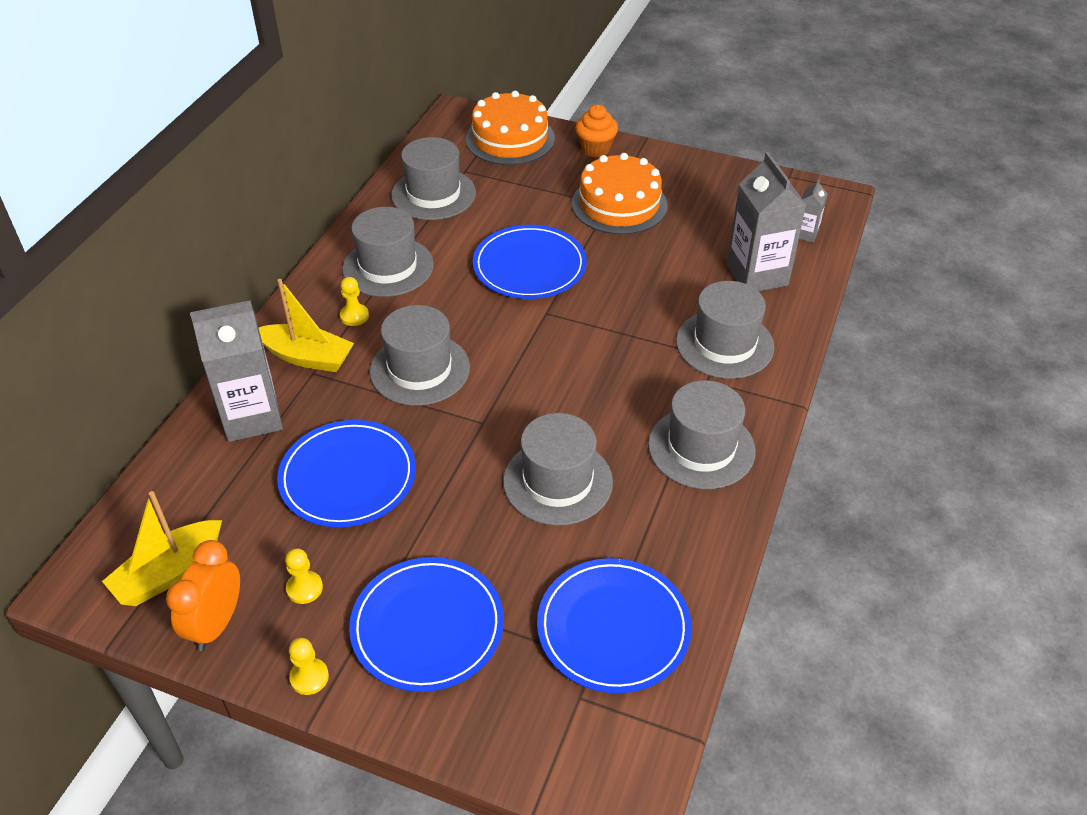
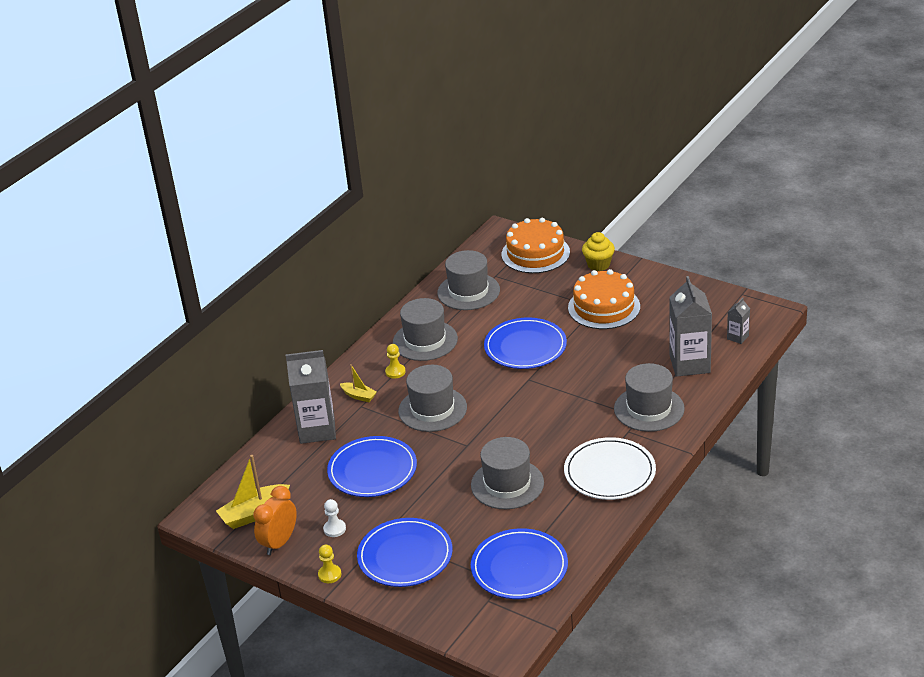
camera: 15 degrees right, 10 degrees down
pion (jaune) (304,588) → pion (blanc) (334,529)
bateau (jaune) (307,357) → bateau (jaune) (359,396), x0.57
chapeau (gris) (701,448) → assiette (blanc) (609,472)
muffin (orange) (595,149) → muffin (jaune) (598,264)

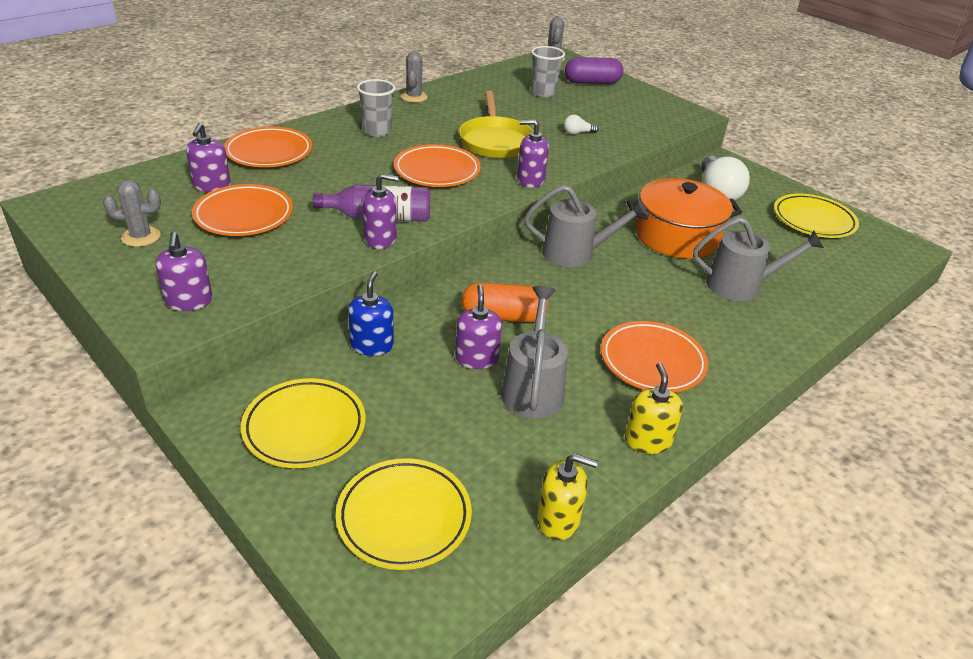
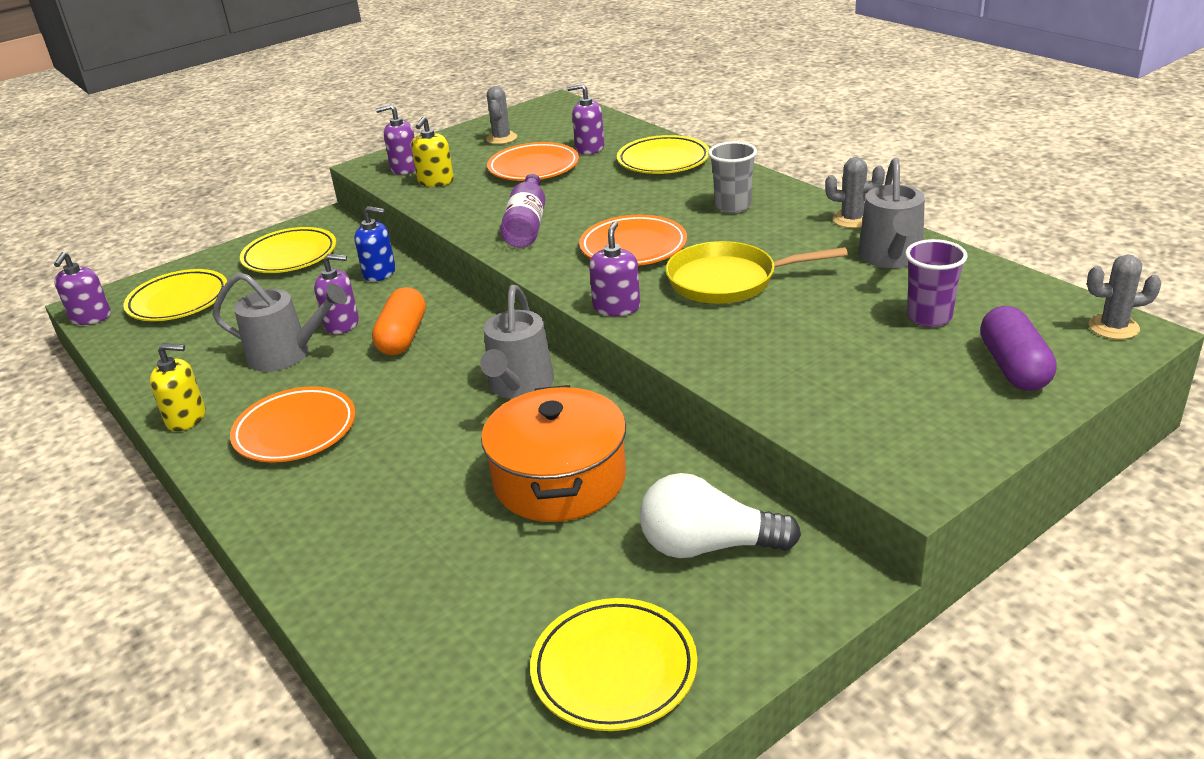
camera: 100 degrees right, 5 degrees down
distributeur de savon (violet) (380,239) → distributeur de savon (violet) (91,317), relocated
distributeur de savon (jaune) (558,520) → distributeur de savon (jaune) (436,181), relocated
assiette (orange) (269,152) → assiette (jaune) (663,161)
arrosoir (gris) (741,286) → arrosoir (gris) (891,258), relocated
gobelet (gris) (543,93) → gobelet (violet) (929,317)
ampoule (blanc) (577,133) → -

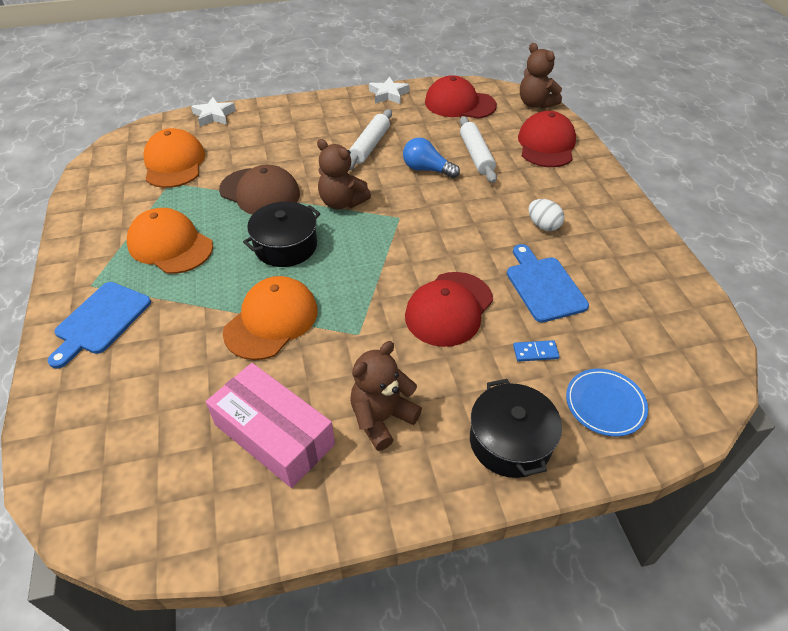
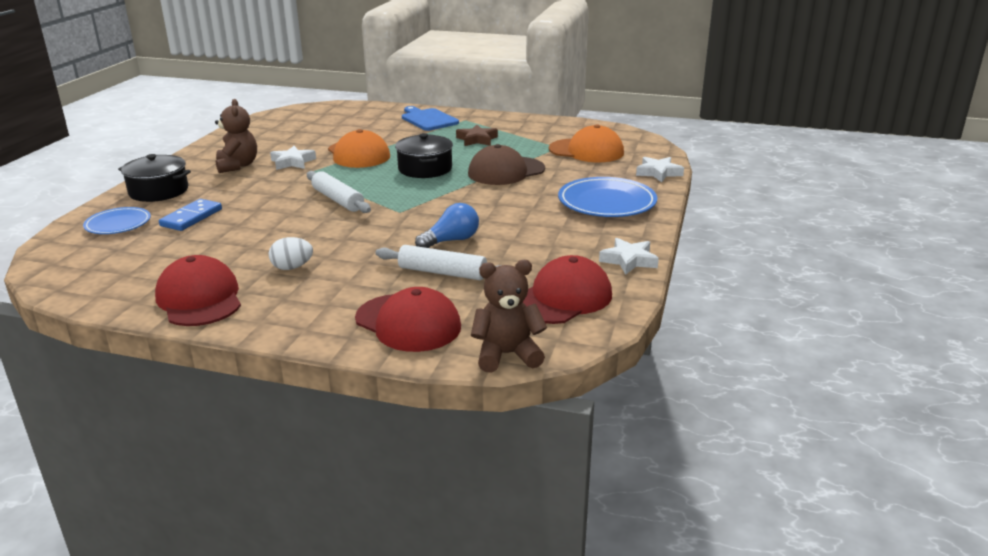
camera: 120 degrees right, 20 degrees down
casquette (rouge) (449,309) → casquette (rouge) (199,298), relocated
domino (bleu) (535,352) → domino (bleu) (191,217), x1.66
- → étoile (blanc) (292,162)
rouleau à pâtisserie (blanc) (370,146) → rouleau à pâtisserie (blanc) (338,200), relocated
casquette (orange) (170,245) → étoile (marron) (477,139)
- → assiette (bleu) (607,203)
boîte (rose) (274,434) → -
ours en peluche (marron) (342,202) → -
planche à découper (bleu) (543,286) → -

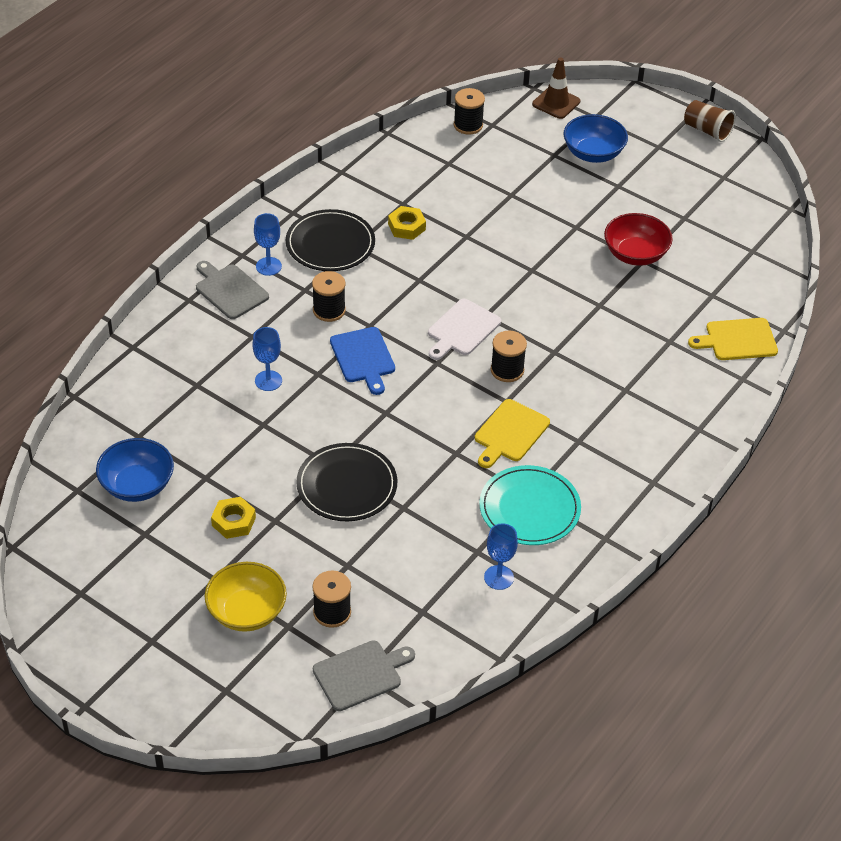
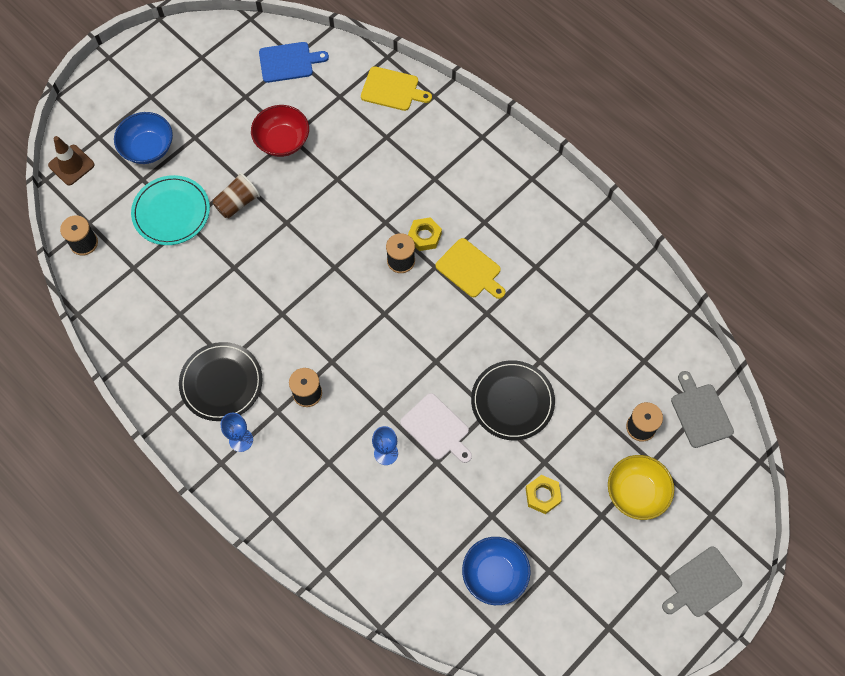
camera: 80 degrees left, 20 degrees up
assiette (turquoise) (529,508) → assiette (turquoise) (171,212), relocated
gobelet (marron) (707,130) → gobelet (marron) (237,203), relocated
planche à découper (bleu) (363,358) → planche à découper (bleu) (288,62), relocated
planche à découper (jaune) (738,340) → planche à découper (jaune) (392,89), 75 degrees counterclockwise
planche à découper (blanc) (462,329) → planche à découper (blanc) (436,428), relocated
écrou (jaune) (406,227) → écrou (jaune) (424,236), relocated
planche à découper (gris) (230,290) → planche à découper (gris) (702,583), relocated
verre à pied (bleu) (498,577) → -

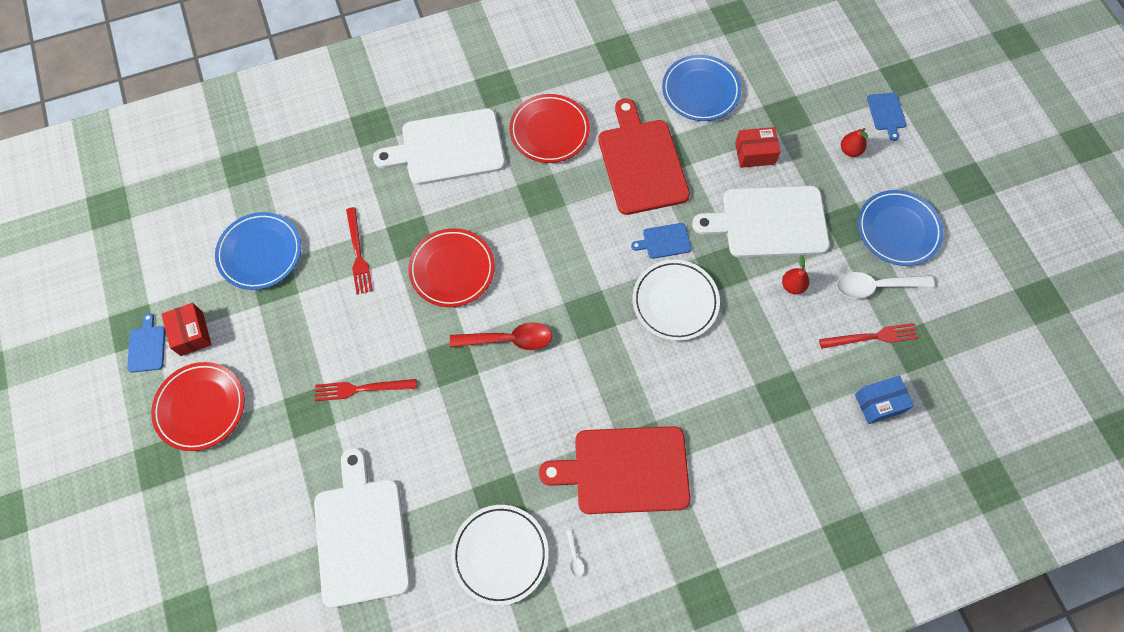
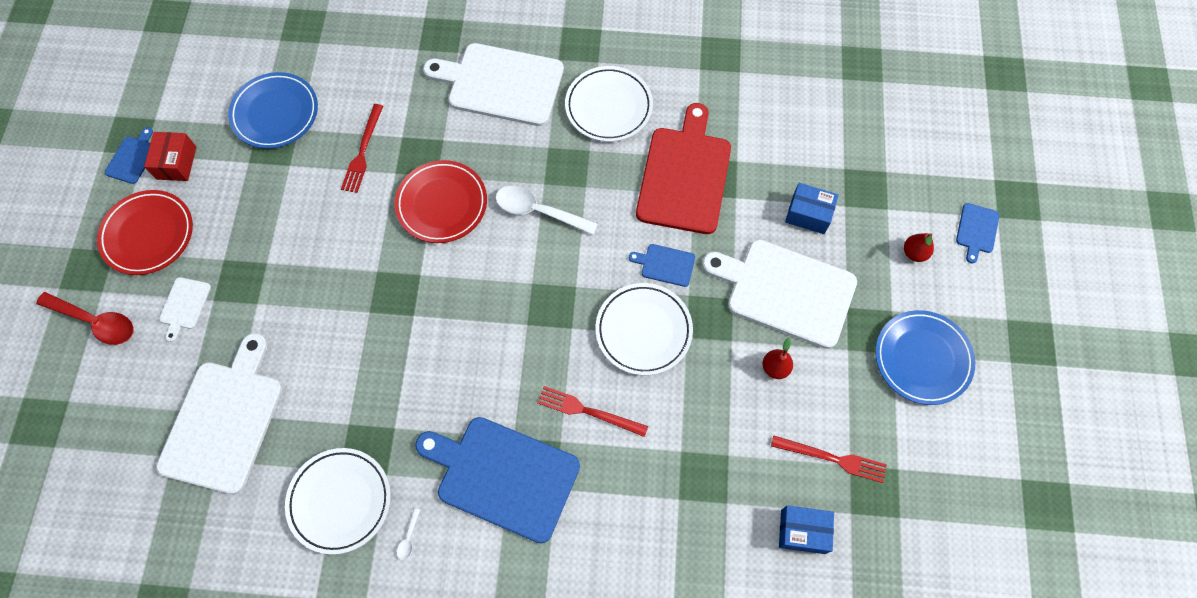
camera: 25 degrees right, 0 degrees up
cuillère (rouge) (508,339) → cuillère (rouge) (95,321), relocated
- → planche à découper (blanc) (184,305)
planche à découper (rouge) (625,470) → planche à découper (bleu) (503,476)
cuillère (blanc) (876,286) → cuillère (blanc) (538,211), relocated
fourchette (rouge) (361,389) → fourchette (rouge) (588,411), relocated
assiette (rouge) (549,131) → assiette (blanc) (608,107)
boîte (rouge) (754,153) → boîte (bleu) (808,214)
assiette (bleu) (700,91) → -

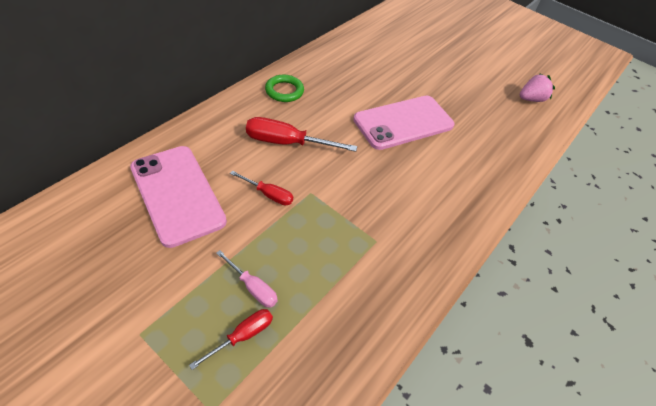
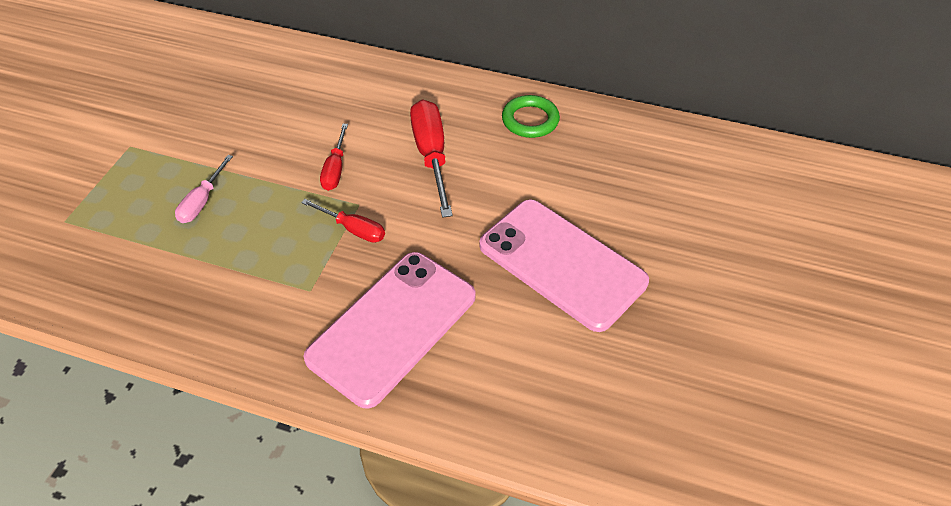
camera: 75 degrees right, 0 degrees up
tournevis (rouge) (243,336) → tournevis (rouge) (353,229), relocated
téléphone (rose) (177,194) → téléphone (rose) (392,326), relocated
fraise (rose) (531,99) → -

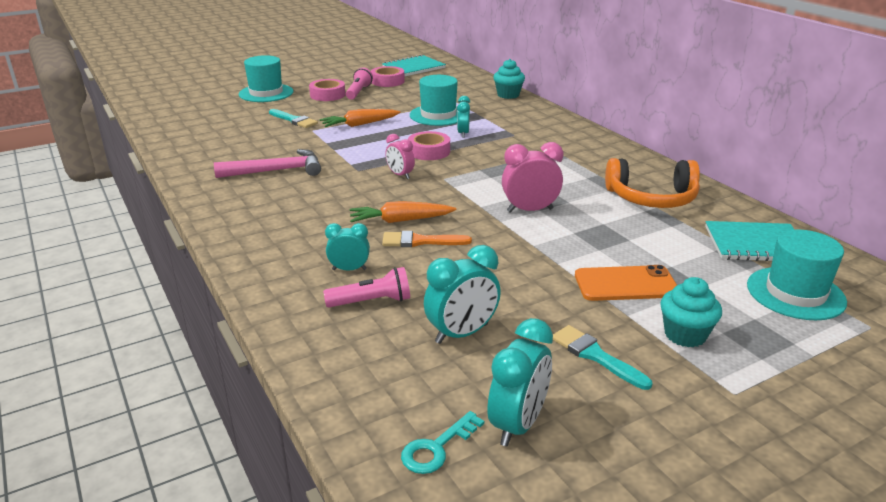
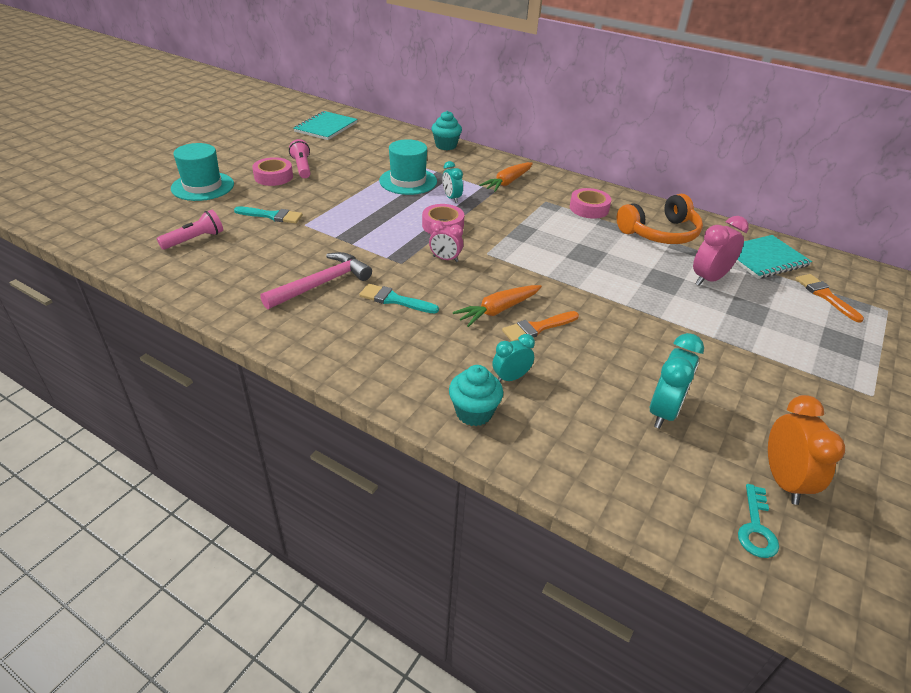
camera: 30 degrees left, 10 degrees up
lampe de poche (rose) (371,302) → lampe de poche (rose) (194,240), relocated
pinceau (turquoise) (595,355) → pinceau (turquoise) (394,300), relocated
muffin (turquoise) (685,335) → muffin (turquoise) (474,412), relocated
carotte (orange) (359,124) → carotte (orange) (507,182), relocated
ruban adhésif (rose) (387,81) → ruban adhésif (rose) (589,208), relocated
réveil (rose) (530,210) → réveil (rose) (709,279), relocated
réveil (turquoise) (518,424) → réveil (orange) (783,480)
chapeau (turquoise) (795,293) → pinceau (orange) (825,296)
téléphone (orange) (626,284) → -

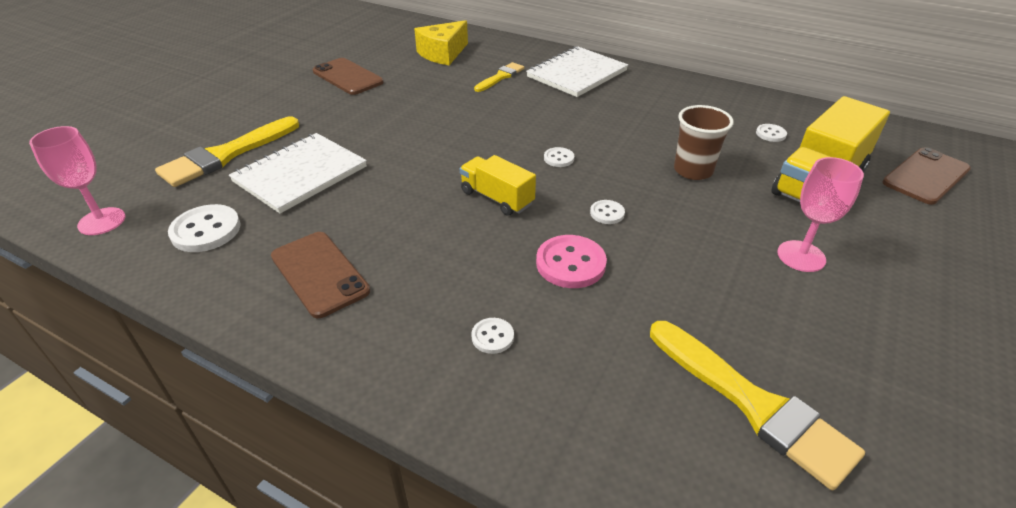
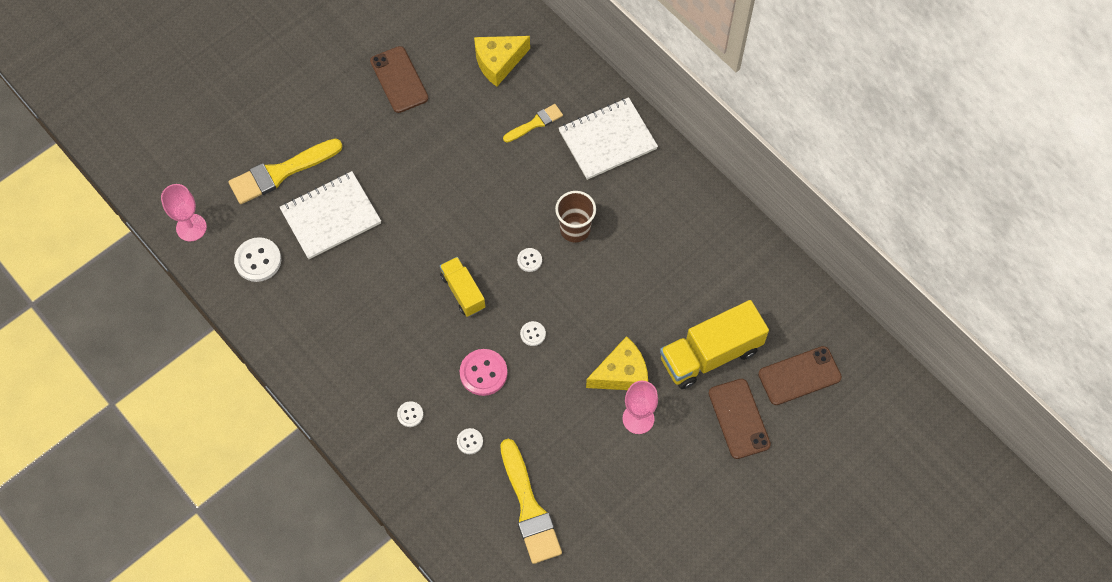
camera: 20 degrees right, 25 degrees up
bouton (blanc) (770,134) → bouton (blanc) (470,441), relocated
gobelet (marron) (693,170) → gobelet (marron) (575,229), relocated
- → fromage (jaune) (621,373)
téléphone (marron) (319,273) → téléphone (marron) (739,418), relocated

